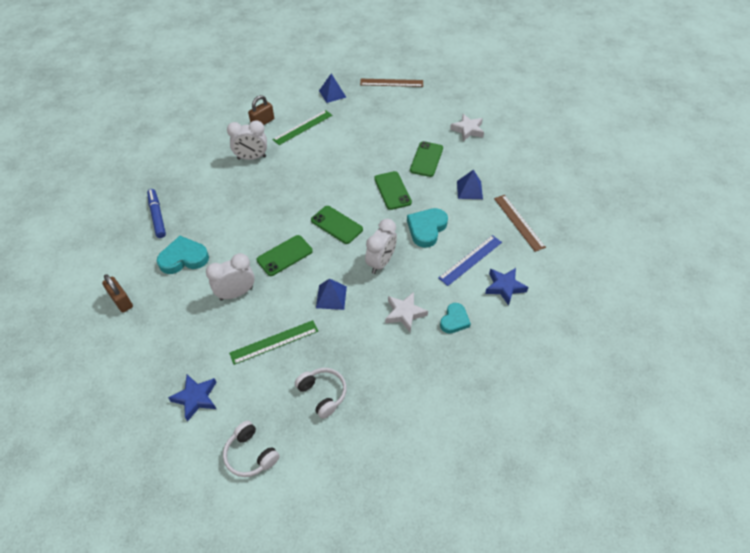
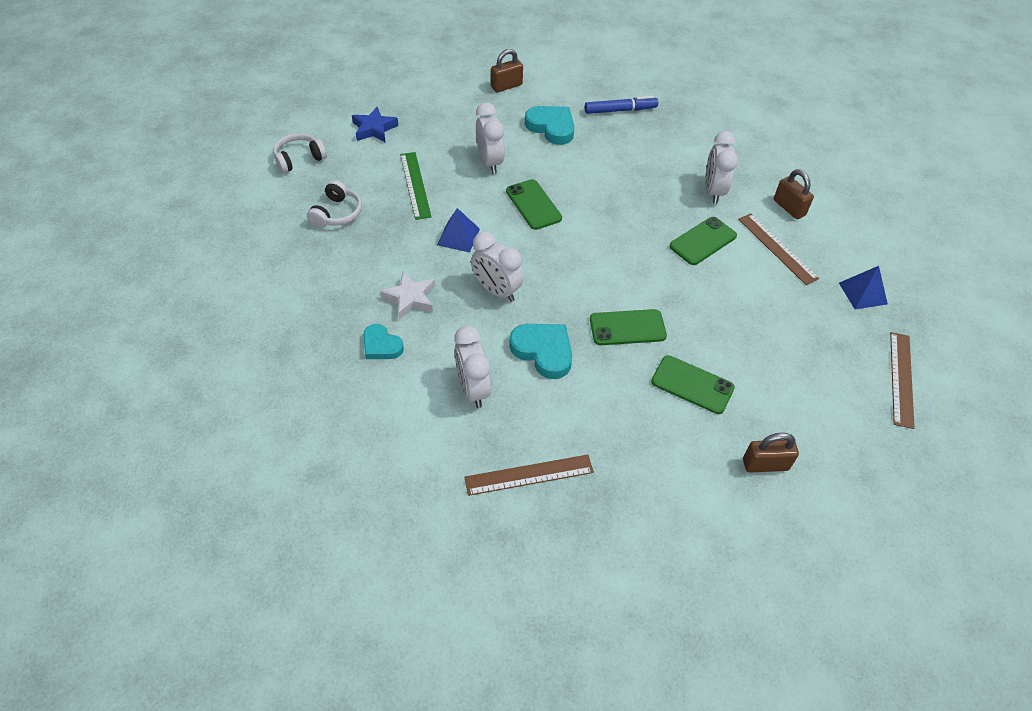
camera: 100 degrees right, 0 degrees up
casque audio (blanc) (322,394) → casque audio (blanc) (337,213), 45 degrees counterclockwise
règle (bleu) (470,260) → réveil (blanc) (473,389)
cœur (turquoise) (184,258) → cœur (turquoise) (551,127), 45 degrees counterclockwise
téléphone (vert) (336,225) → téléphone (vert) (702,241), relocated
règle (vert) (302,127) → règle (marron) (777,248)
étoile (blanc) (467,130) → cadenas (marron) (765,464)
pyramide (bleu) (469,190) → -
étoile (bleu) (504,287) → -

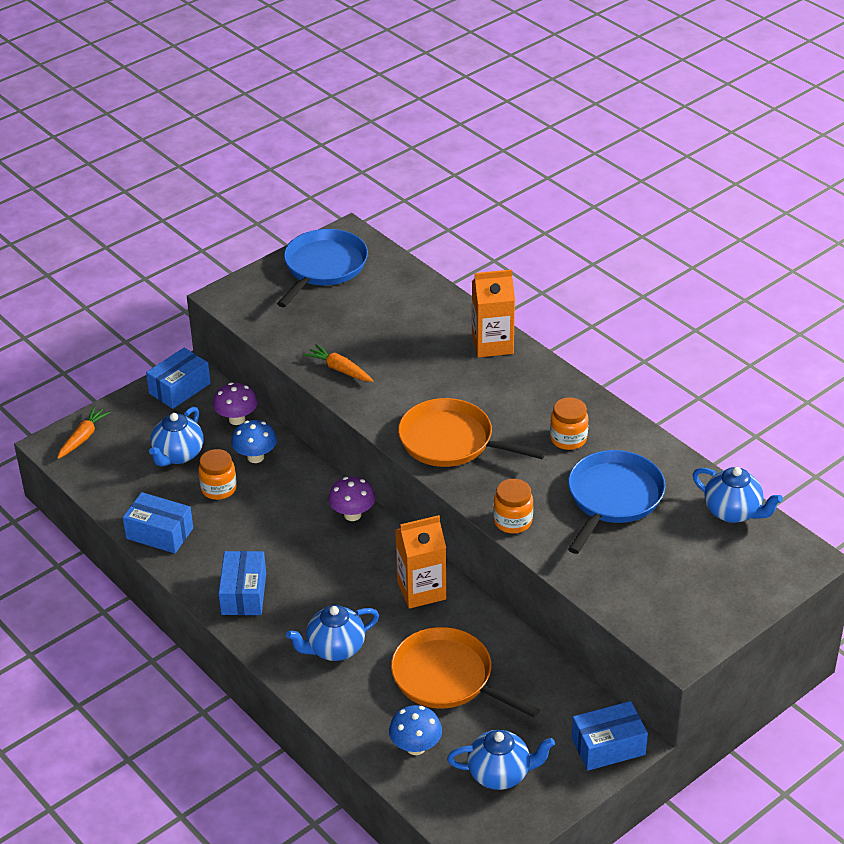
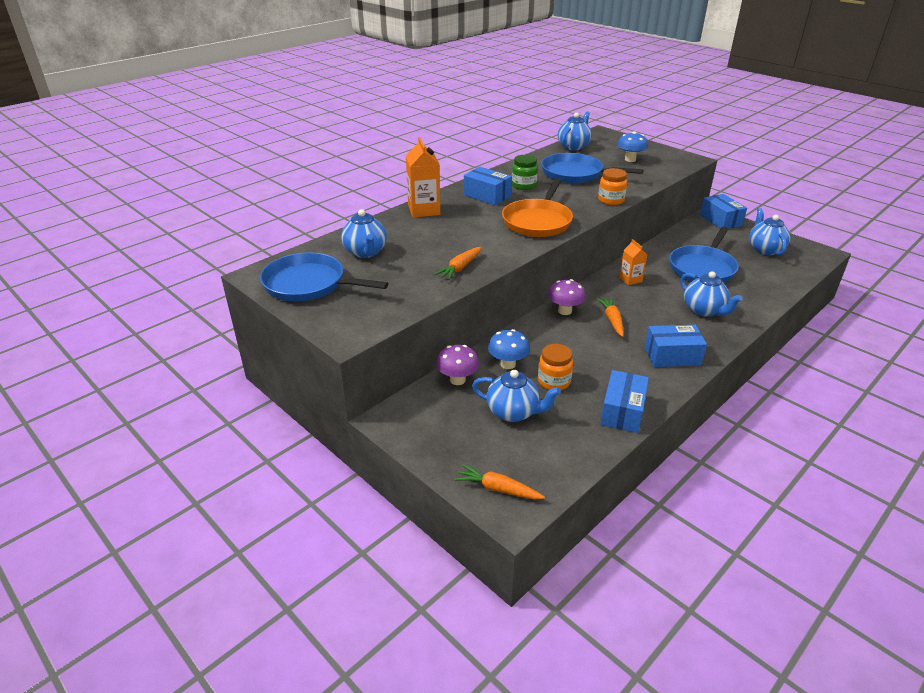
camera: 95 degrees left, 5 degrees down
- → théière (bleu) (365,252)
boîte (bleu) (179,388) → boîte (bleu) (487,196), relocated
bocal (orange) (568,439) → bocal (vert) (524,186)
- → carotte (orange) (612,320)
champignon (bleu) (415,747) → champignon (bleu) (630,159), relocated
brique de lait (orange) (421,590) → brique de lait (orange) (630,279), x0.59
poêle (orange) (447,678) → poêle (bleu) (702,268)

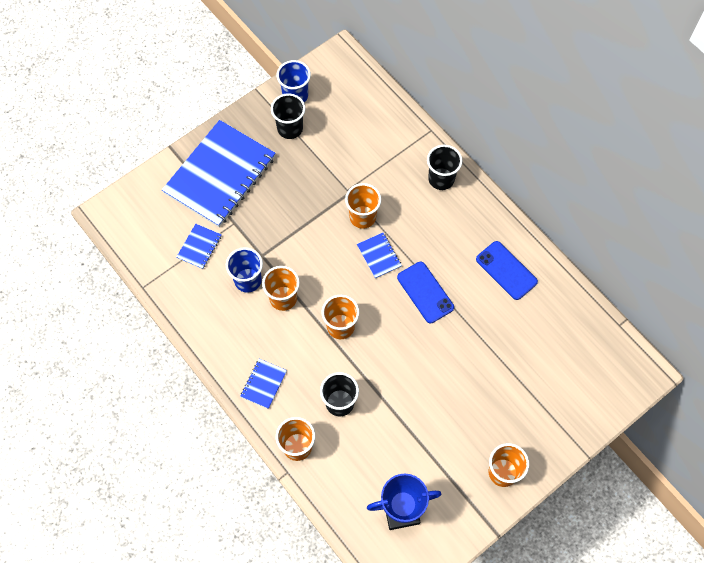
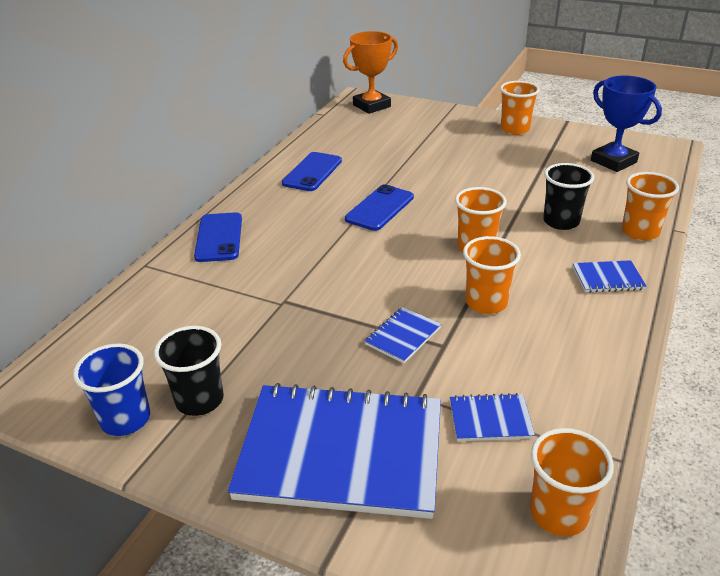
camera: 115 degrees left, 30 degrees down
gobelet (noir) (441,179) → téléphone (bleu) (219,237)
- → trophée (orange) (371,106)
carnet (bleu) (379,256) → carnet (bleu) (403,336), relocated
gobelet (orange) (362,217) → gobelet (orange) (558,513), relocated
gobelet (bleu) (248,280) → -

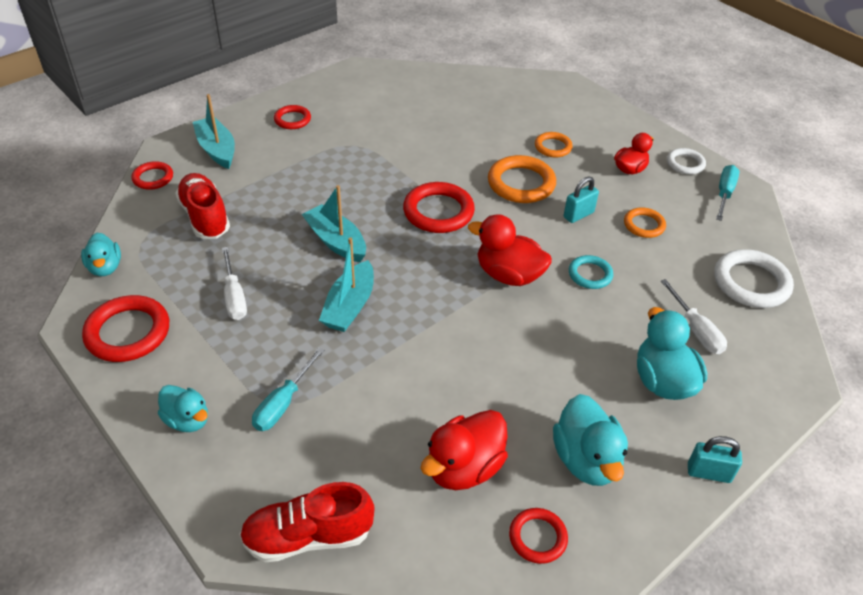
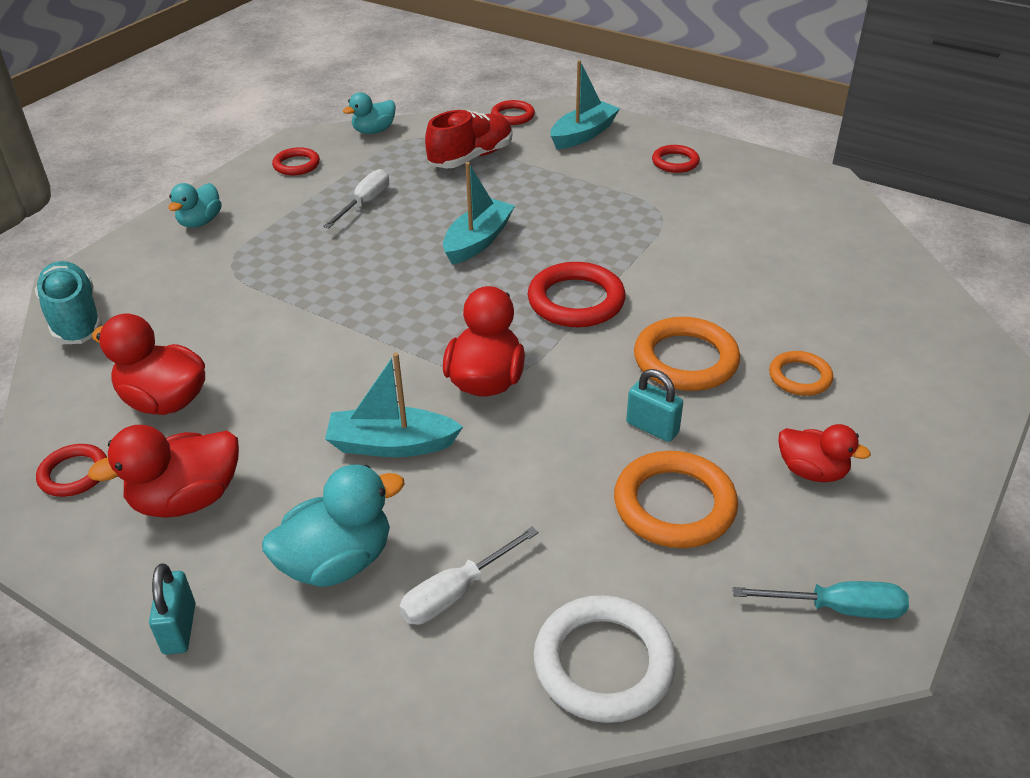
camera: 75 degrees right, 5 degrees down
chaussure (rouge) (308,536) → chaussure (turquoise) (75,319)
canard (turquoise) (586,460) → canard (rouge) (187,499)
anneau (rouge) (128,332) → anneau (rouge) (296,165), x0.58
tournevis (blanc) (234,296) → tournevis (blanc) (364,203), 150 degrees clockwise
bateau (turquoise) (350,306) → bateau (turquoise) (391,444), relocated
anneau (orange) (644,225) → anneau (orange) (674,505), x1.72
tournevis (turquoise) (283,403) → -
anneau (turquoise) (590,274) → -
anneau (blanc) (685,164) → -

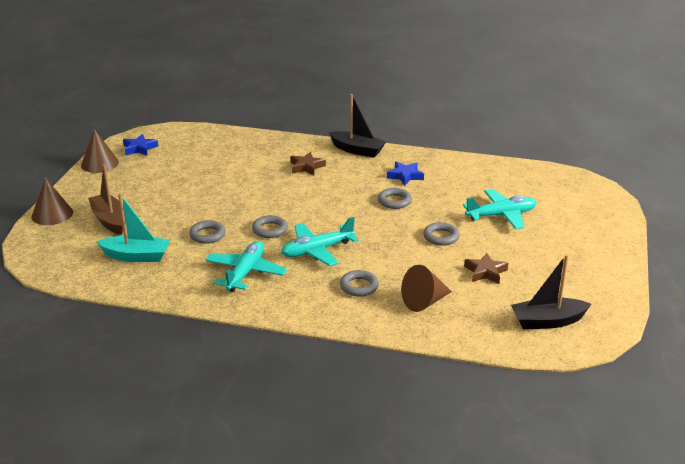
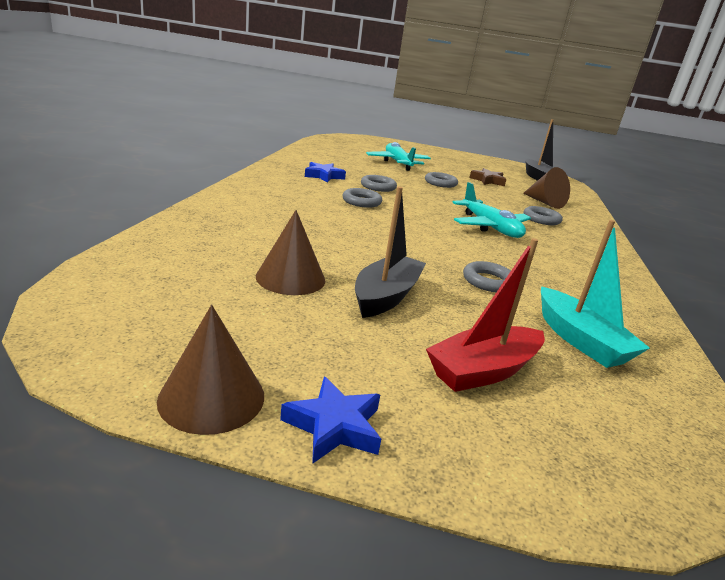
camera: 95 degrees left, 5 degrees down
cône (marron) (52,214) → cône (marron) (290,278), relocated
étoile (bleu) (139,148) → étoile (bleu) (334,426), relocated
anneau (gris) (270,230) → anneau (gris) (361,201), relocated
bateau (noir) (357,150) → bateau (noir) (386,296), relocated
bateau (marron) (110,220) → bateau (rouge) (483,371)
bateau (turquoise) (136,256) → bateau (turquoise) (580,340), 150 degrees clockwise
avion (turquoise) (245,273) → -
étoile (marron) (306,167) → -

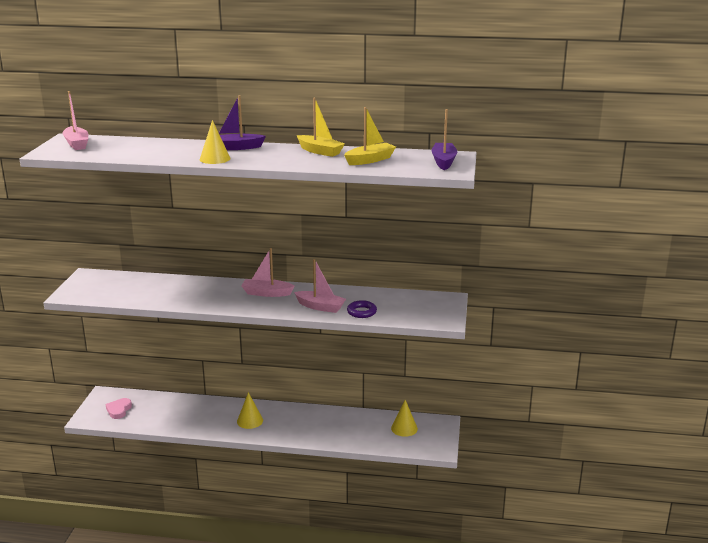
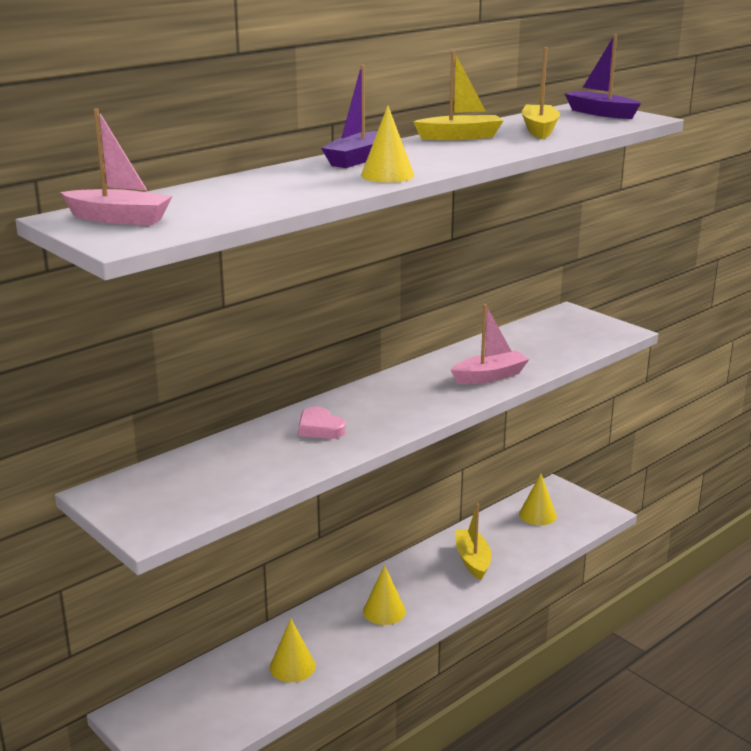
camera: 50 degrees left, 0 degrees up
- → cône (jaune) (292,666)
cœur (rose) (119,410) → cœur (rose) (320,428), relocated
- → bateau (jaune) (472,560)
bateau (rose) (266,293) → -
anneau (violet) (361,312) → -

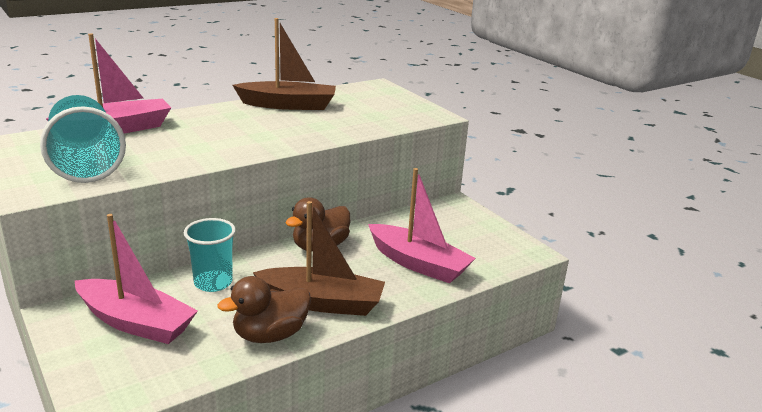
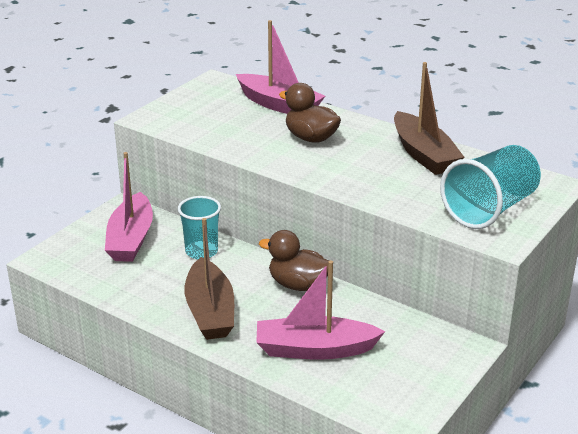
camera: 70 degrees right, 5 degrees up
bateau (rose) (418,264) → bateau (rose) (314,349), 75 degrees clockwise
canard (marron) (270,335) → canard (marron) (311,138), relocated
gobelet (turquoise) (85,163) → gobelet (turquoise) (490,209), relocated

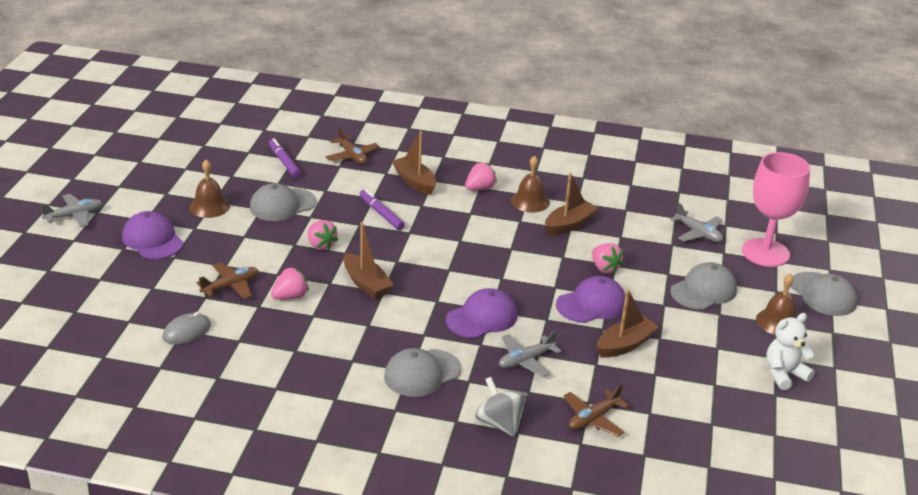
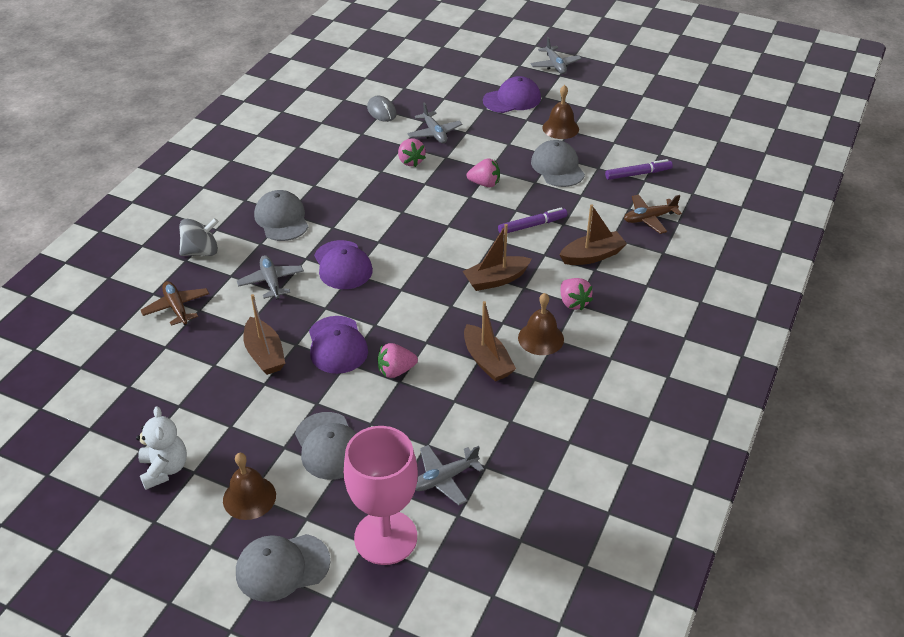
camera: 105 degrees right, 10 degrees up
avion (marron) (231,286) → avion (gris) (434,133)
bateau (marron) (366,284) → bateau (marron) (496,280), relocated
fraise (rose) (321,245) → fraise (rose) (484,184), 150 degrees counterclockwise

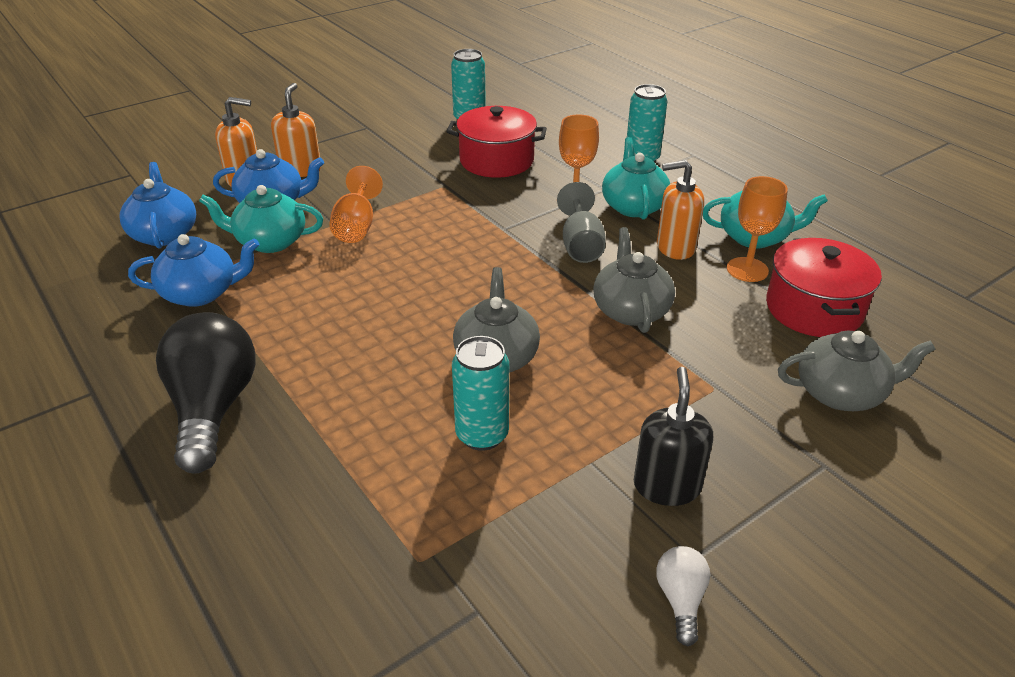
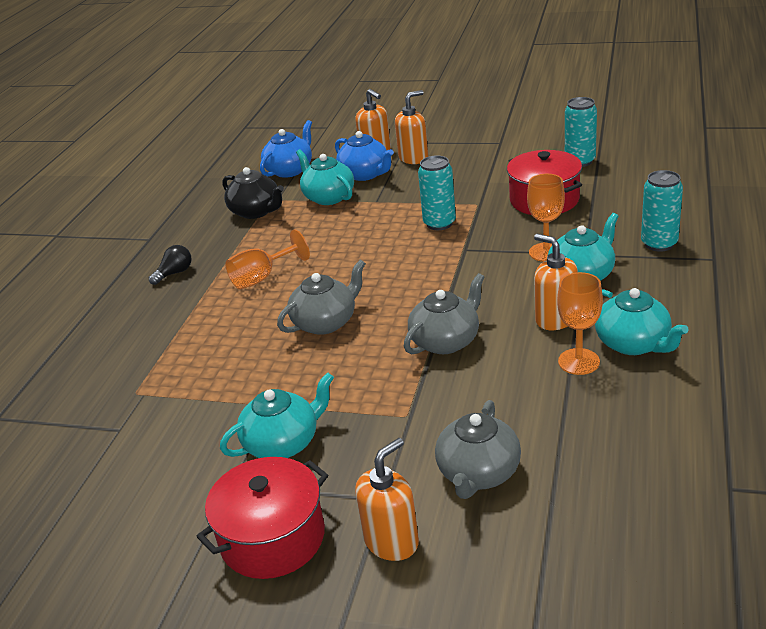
camera: 55 degrees right, 5 degrees down
ampoule (noir) (213,408) → ampoule (noir) (175,273), x0.46
marmite (rouge) (814,309) → marmite (rouge) (272,538), relocated
distributeur de savon (noir) (666,486) → théière (turquoise) (283,443)
théière (bleu) (201,293) → théière (noir) (256,211)
verre à pied (orange) (356,226) → verre à pied (orange) (262,278), relocated
- → distributeur de savon (orange) (391,541)
canette (turquoise) (482,435) → canette (turquoise) (439,223), relocated
théière (gris) (841,393) → théière (gris) (478,473), 60 degrees clockwise
verre à pied (gris) (580,245) → -
ampoule (blanc) (680,600) → -

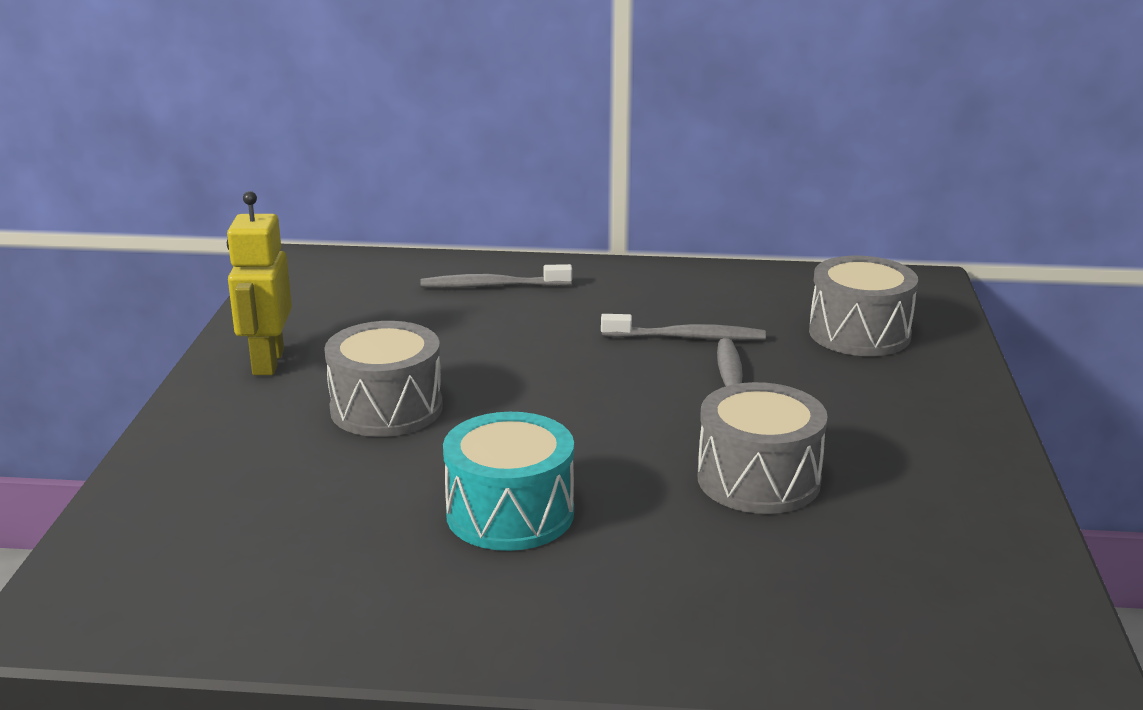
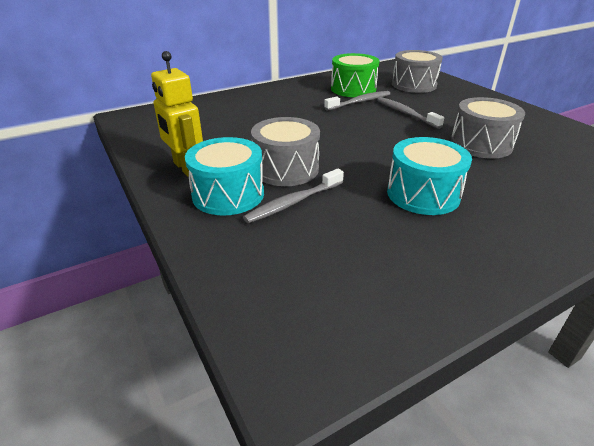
camera: 35 degrees left, 10 degrees up
- → tambour (turquoise) (228,194)
brosse à dents (gris) (493,286) → brosse à dents (gris) (294,202), relocated
- → tambour (vert) (353,89)

